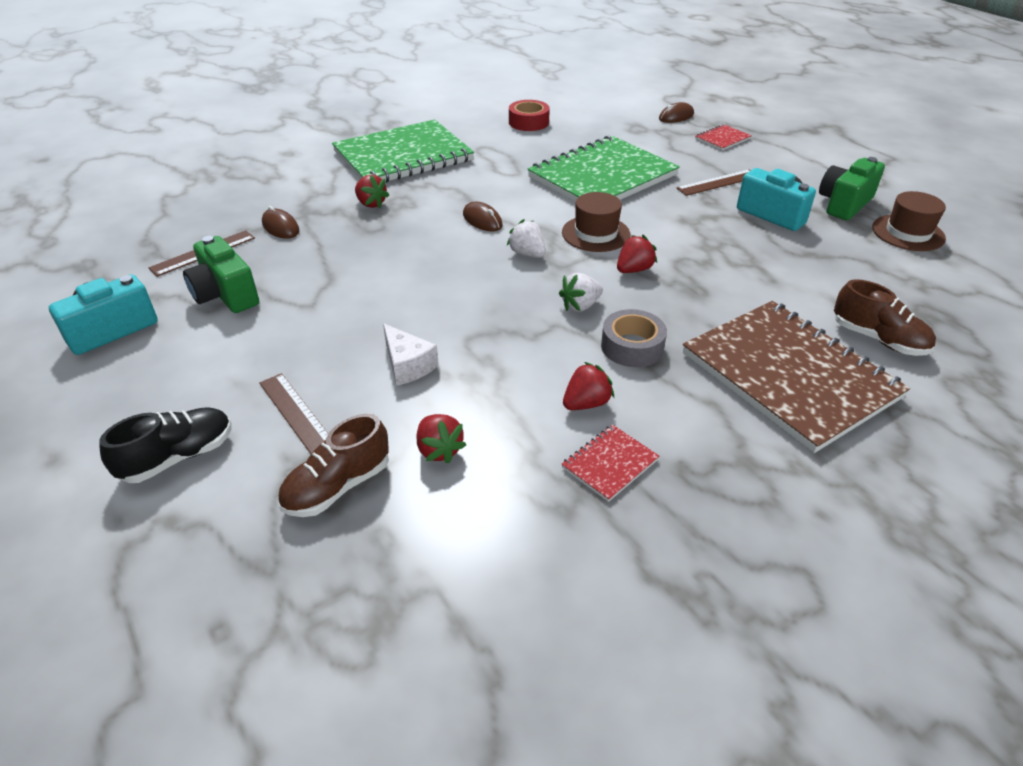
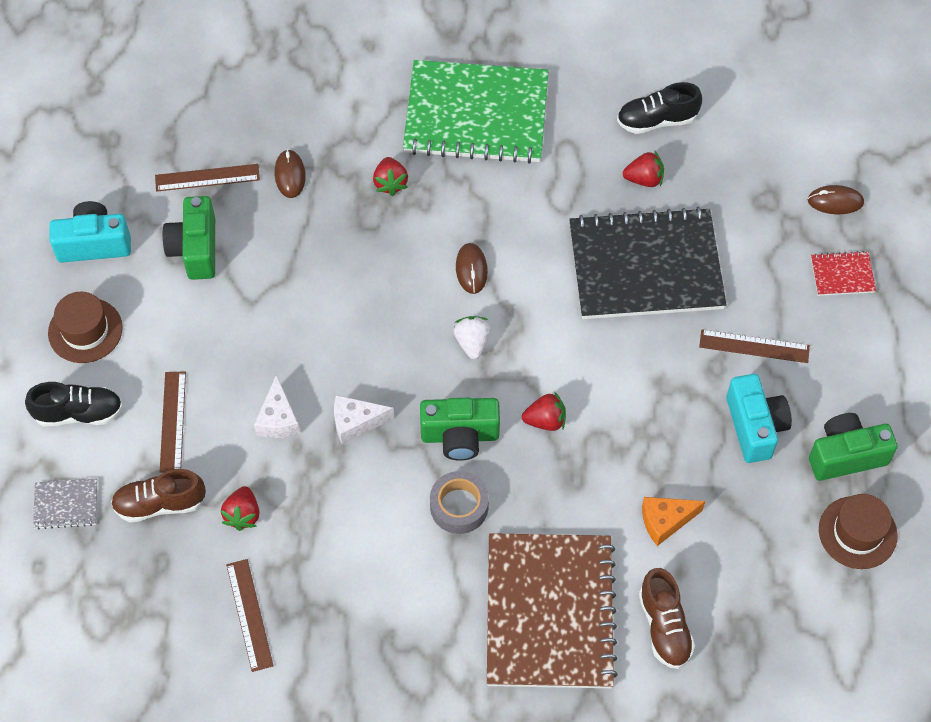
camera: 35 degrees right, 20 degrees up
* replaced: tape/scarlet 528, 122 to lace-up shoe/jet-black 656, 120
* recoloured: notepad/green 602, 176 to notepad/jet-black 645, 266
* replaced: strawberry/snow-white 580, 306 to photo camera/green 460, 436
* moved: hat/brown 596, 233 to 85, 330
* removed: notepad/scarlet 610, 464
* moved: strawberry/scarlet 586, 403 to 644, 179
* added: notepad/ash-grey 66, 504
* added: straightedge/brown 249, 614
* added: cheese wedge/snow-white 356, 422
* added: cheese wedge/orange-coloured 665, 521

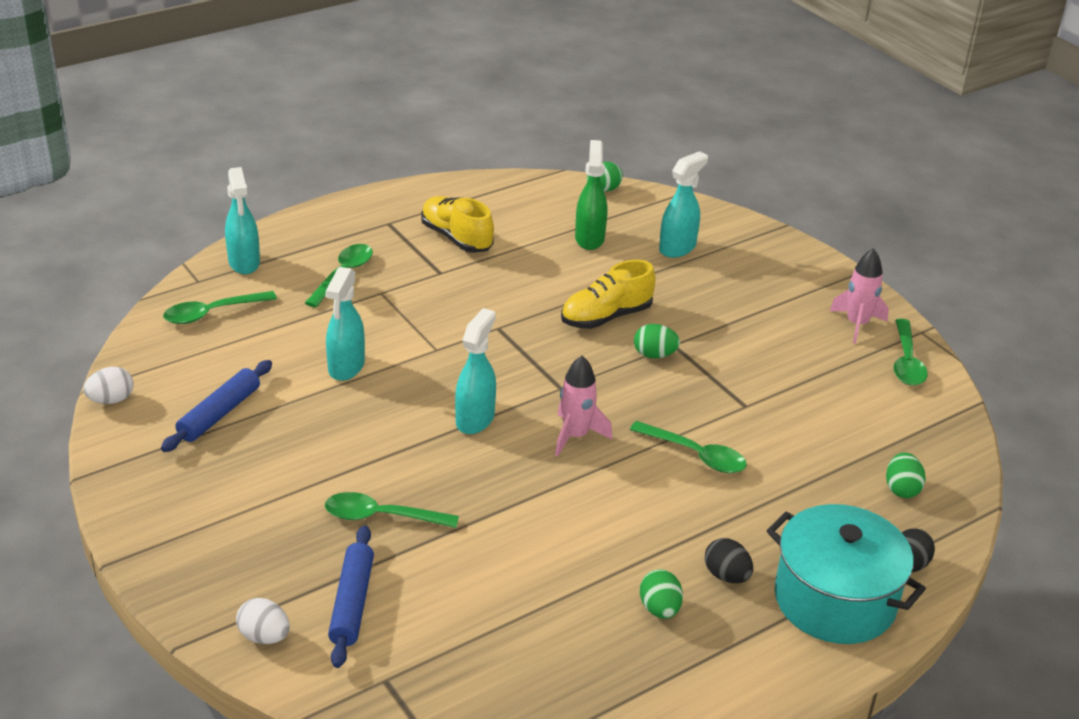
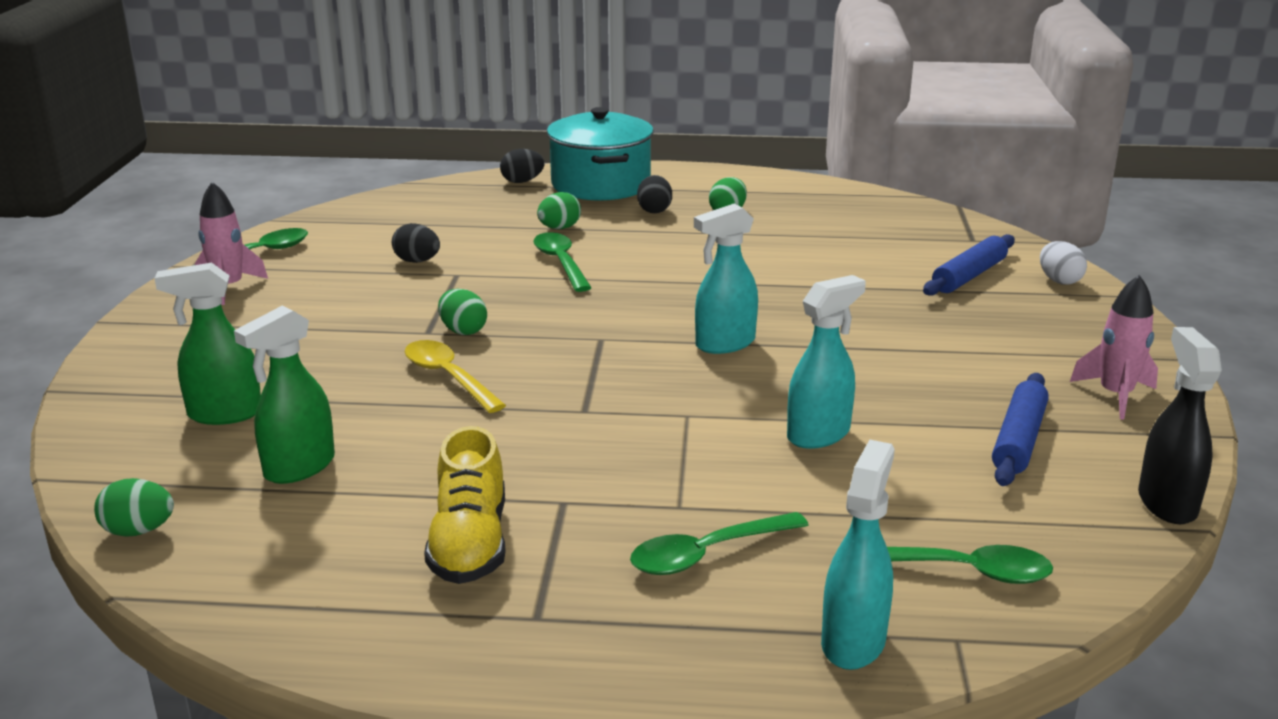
camera: 140 degrees left, 10 degrees down
* replaced: egg shape/snow-white 111, 400 to sprayer/jet-black 1166, 503
* turned: dough roller/cobalt 219, 414 = 1019, 440 45 degrees counterclockwise
* removed: tablespoon/green 381, 516
* moved: spaceship/rose-pink 576, 436 to 1115, 395
* replaced: lace-up shoe/bright yellow 606, 317 to tablespoon/bright yellow 448, 377
* recoloured: sprayer/turquoise 677, 248 to sprayer/green 224, 414
* moved: egg shape/green 901, 489 to 559, 228
* added: egg shape/jet-black 417, 261

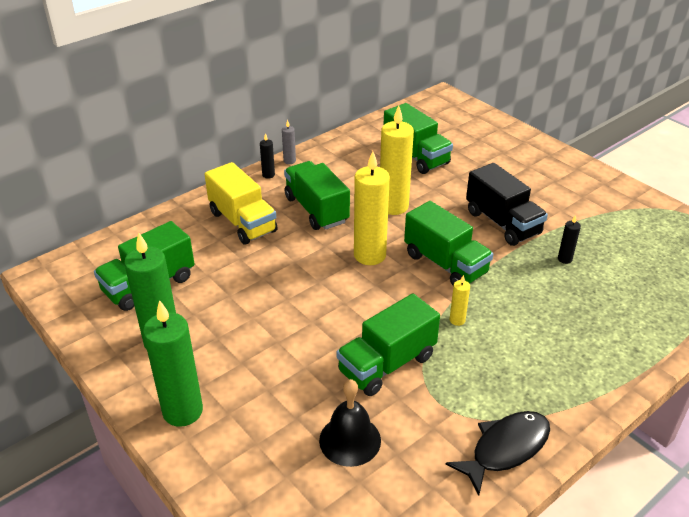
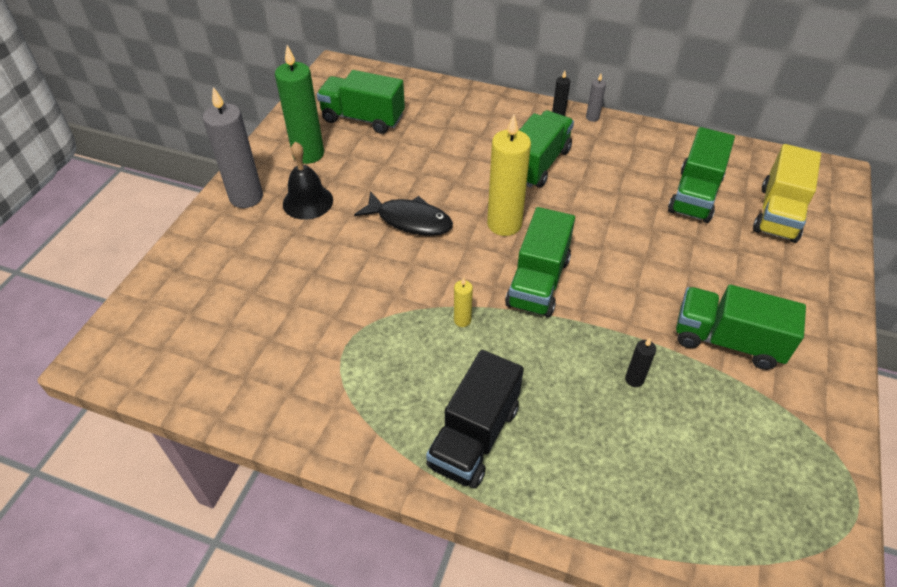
camera: 60 degrees right, 10 degrees up
* recoloured: pillar candle/green 183, 411 to pillar candle/ash-grey 246, 197
* moved: lorry/bright yellow 242, 222 to 778, 213
* moved: hand bell/jet-black 350, 440 to 308, 202
* moved: lorry/green 387, 364 to 727, 341
* removed: pillar candle/bright yellow 393, 206
* moved: toy fish/jet-black 505, 449 to 410, 220
* moved: lorry/jet-black 502, 223 to 474, 436

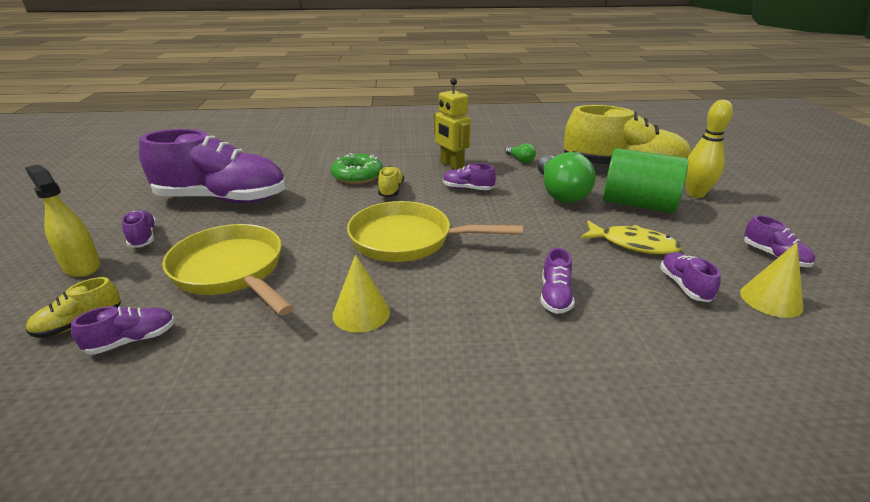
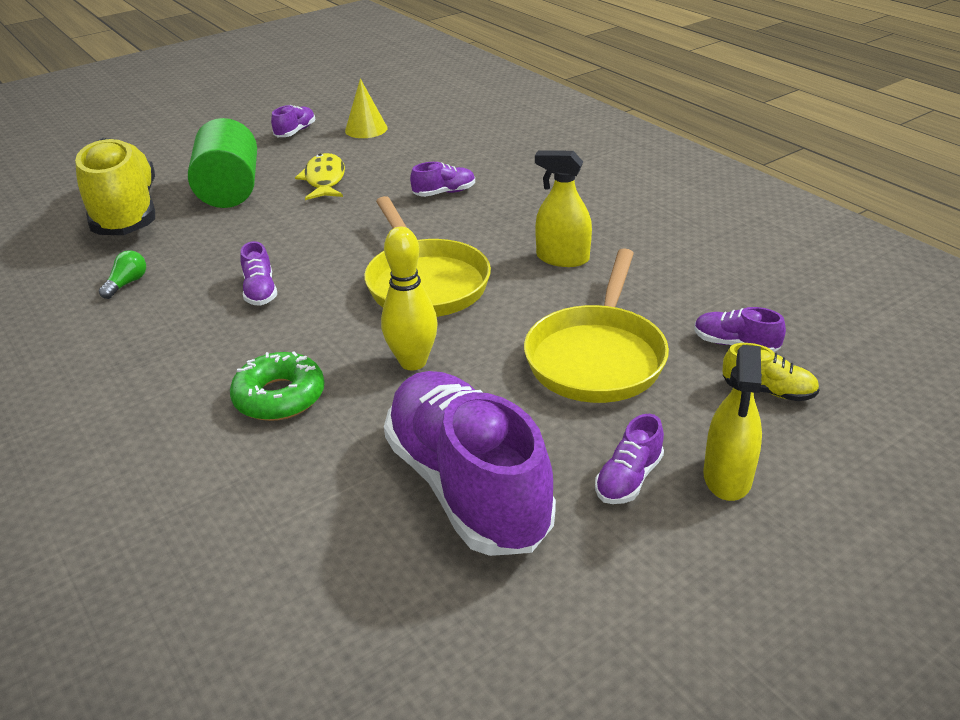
camera: 120 degrees left, 5 degrees up
* replaced: cone/bright yellow 361, 313 to sprayer/bright yellow 562, 258
* removed: lace-up shoe/bright yellow 391, 190
* removed: toy robot/bright yellow 451, 165
* removed: bulb/green 560, 193
* removed: lace-up shoe/purple 684, 286
* moved: skittle/bright yellow 695, 194 to 413, 362

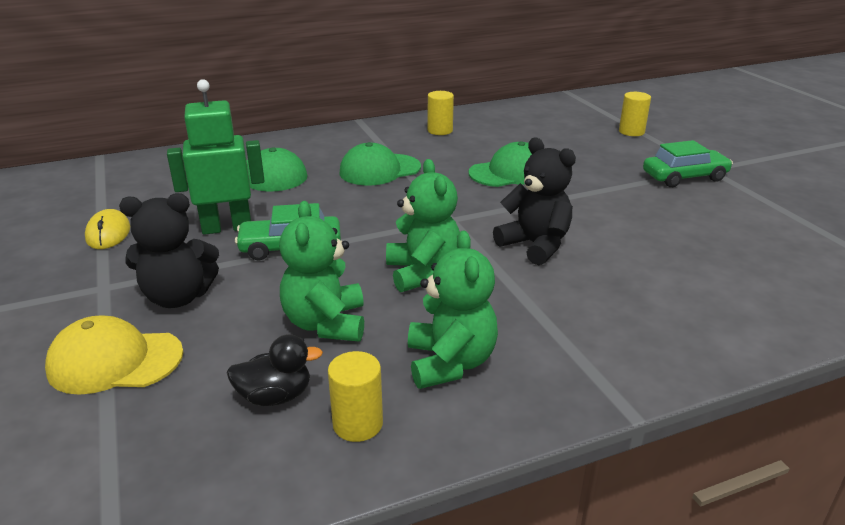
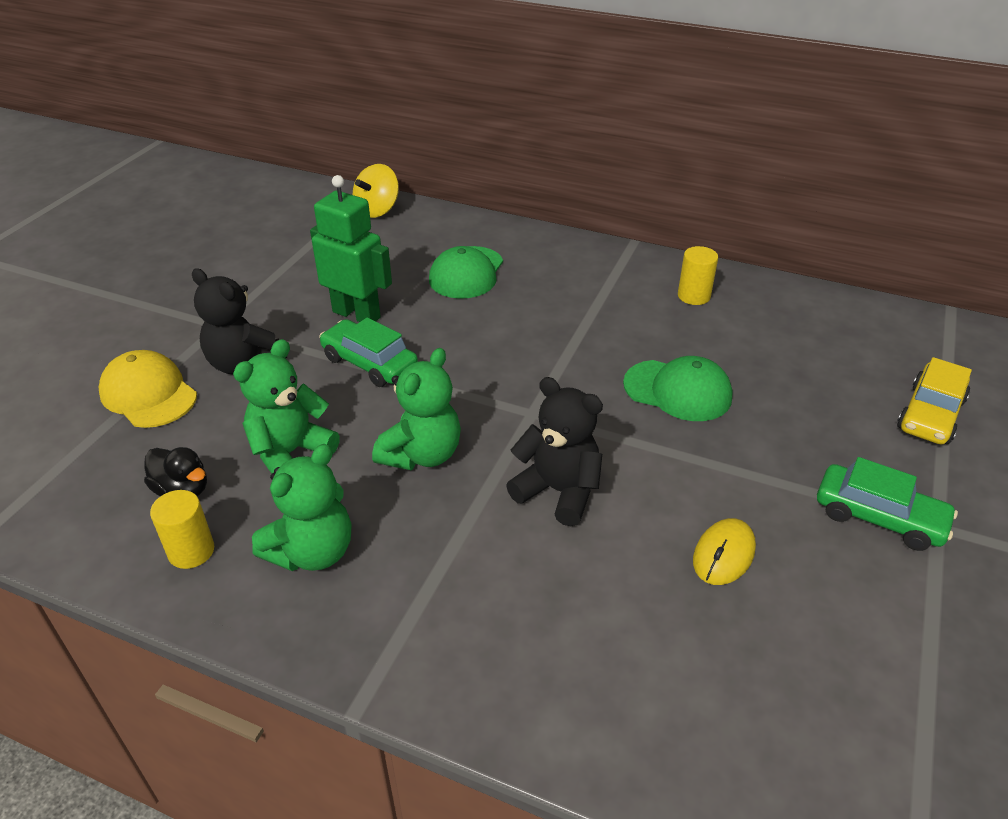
camera: 45 degrees right, 10 degrees up
* moved: PC mouse/bright yellow 108, 233 to 723, 554
* removed: cap/green 379, 170
* turned: stuffed bear/jet-black 535, 245 = 558, 491 60 degrees counterclockwise
* replaced: solid cylinder/bright yellow 631, 132 to car/bright yellow 930, 414
* added: whirligig/bright yellow 377, 210

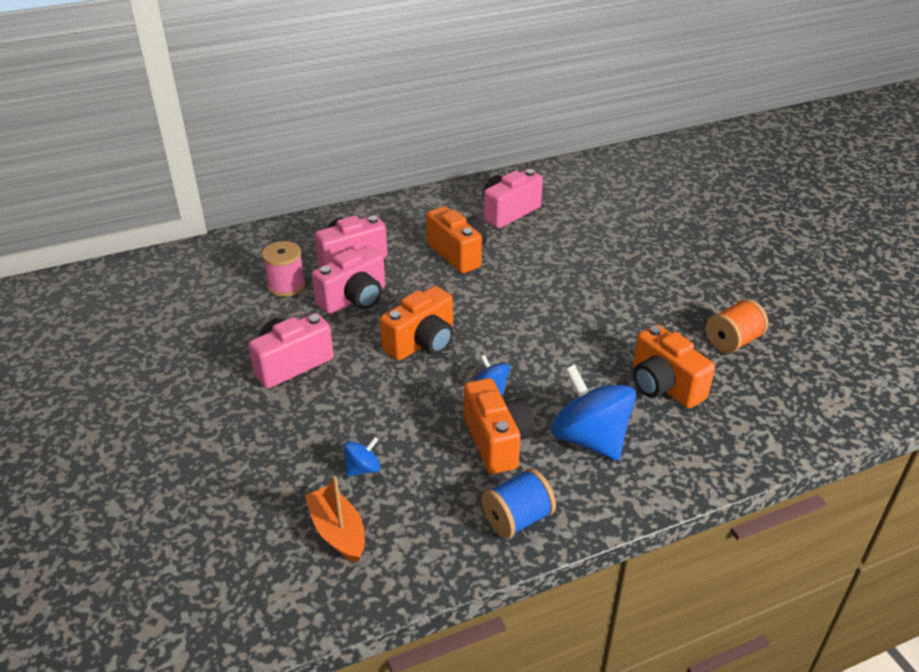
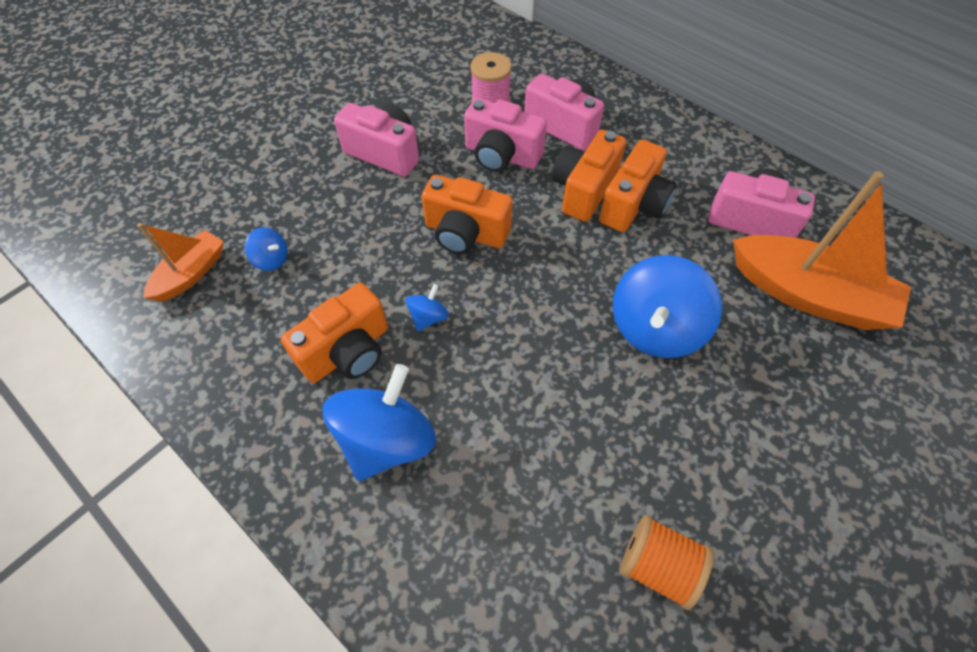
camera: 65 degrees right, 20 degrees up
* removed: reel of thread/cobalt 517, 519
* moved: photo camera/orange-coloured 664, 386 to 584, 190
* added: whirligig/cobalt 655, 328
* added: sailboat/orange-coloured 808, 294

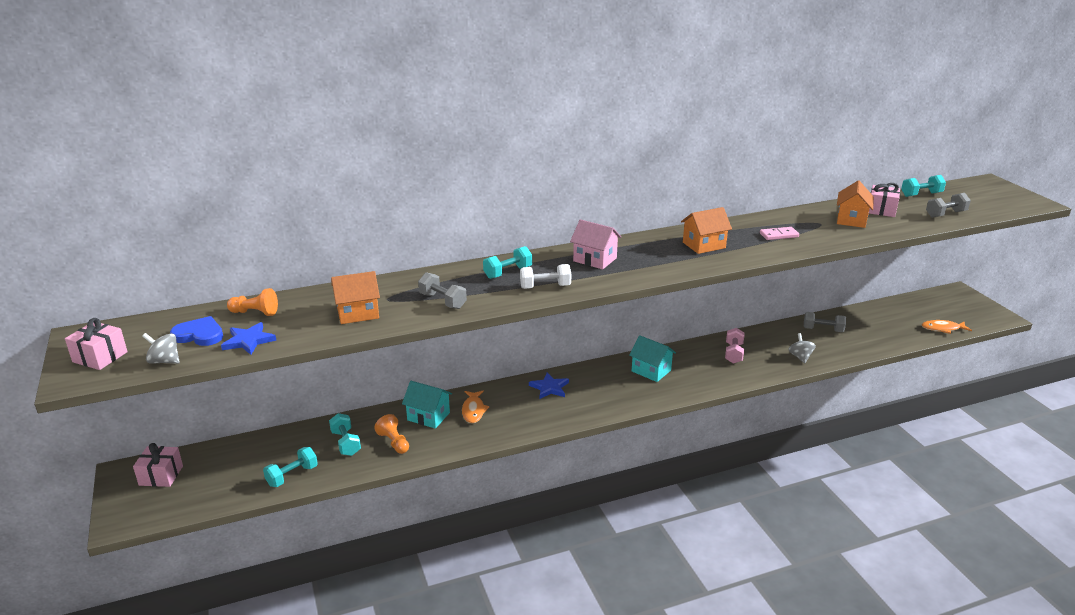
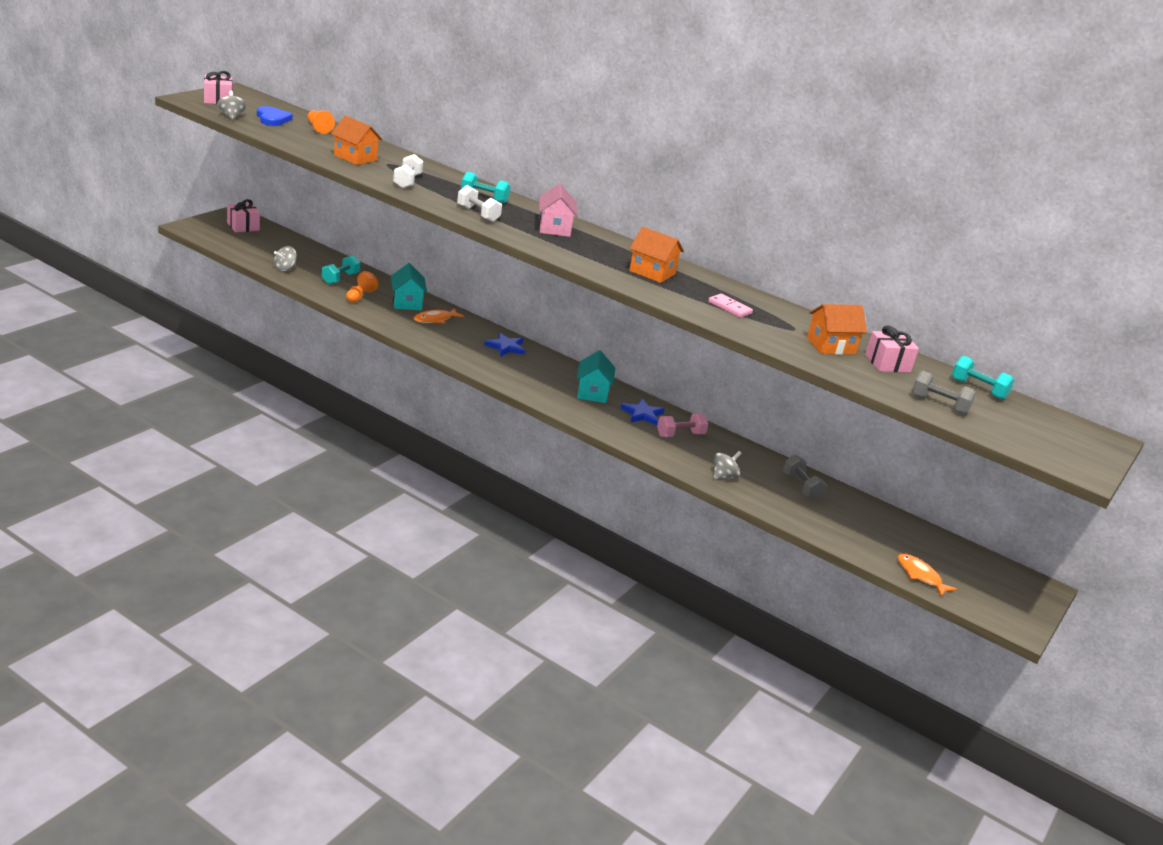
camera: 50 degrees right, 0 degrees up
* moved: star shape/cobalt 248, 341 to 642, 414
* replaced: hand weight/turquoise 292, 476 to whirligig/ash-grey 285, 268
* recoloured: hand weight/ash-grey 442, 301 to hand weight/snow-white 407, 181

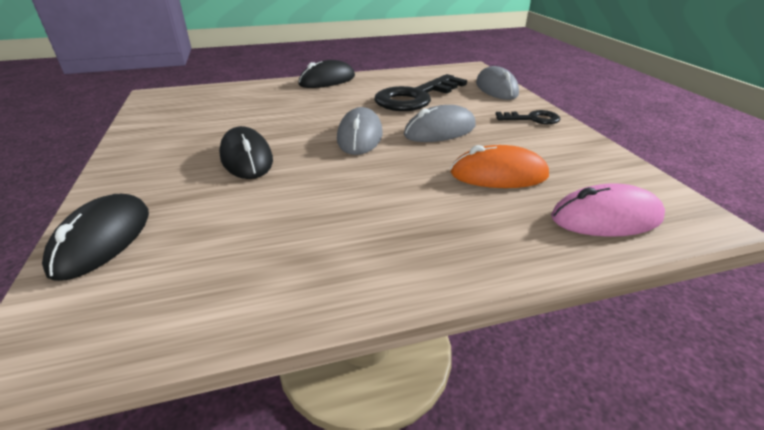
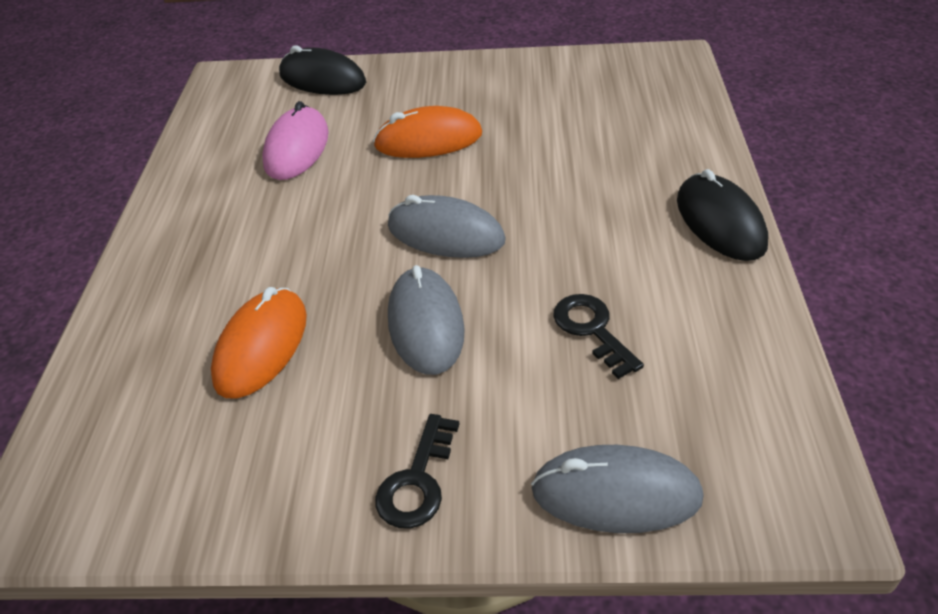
camera: 110 degrees right, 10 degrees up
* recoloured: PC mouse/jet-black 246, 158 to PC mouse/orange-coloured 428, 140
* resized: key/jet-black 415, 97 = 592, 330 x0.50
* moved: PC mouse/rose-pink 606, 218 to 297, 148

